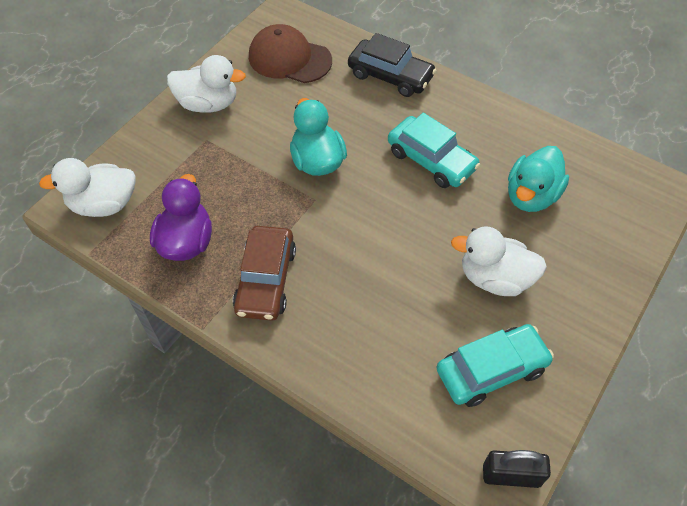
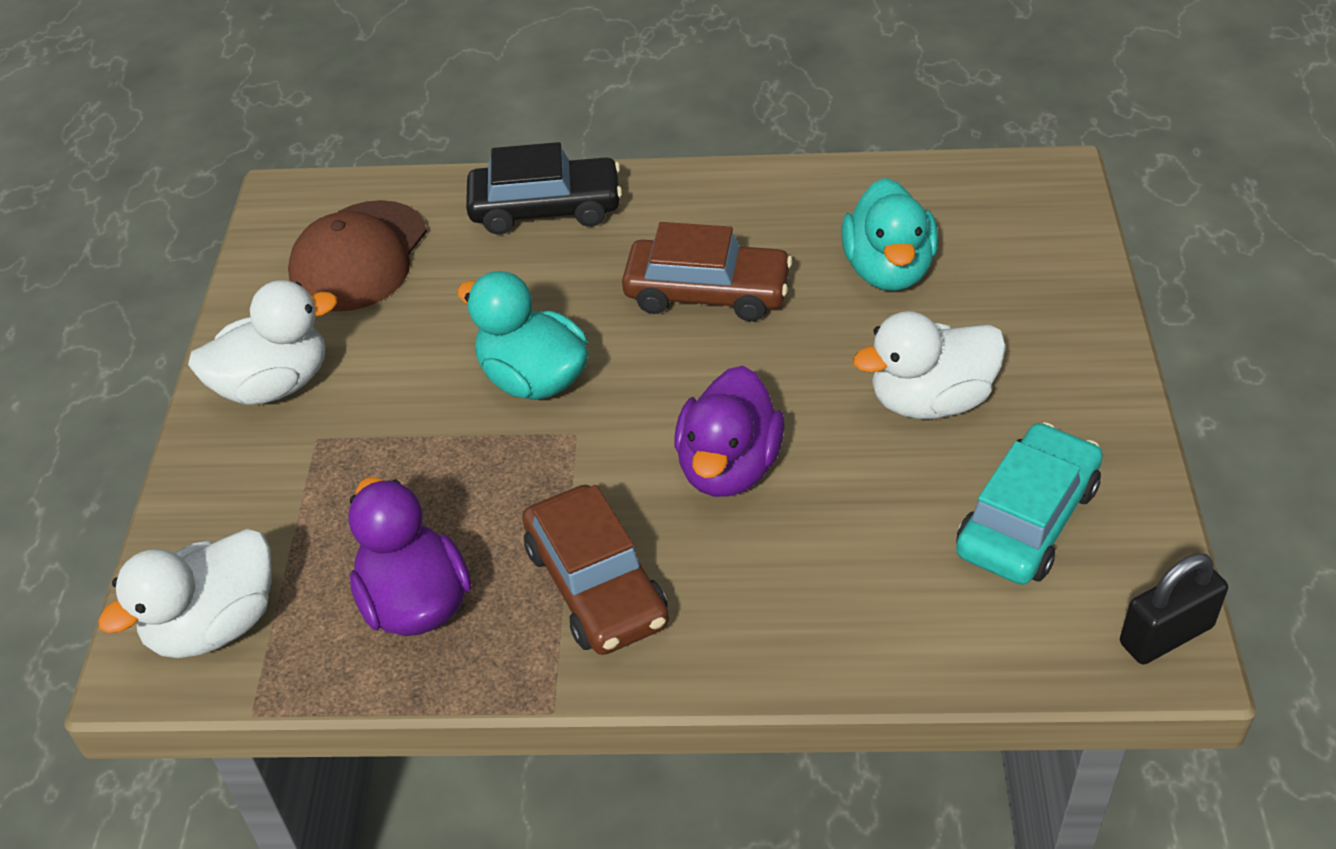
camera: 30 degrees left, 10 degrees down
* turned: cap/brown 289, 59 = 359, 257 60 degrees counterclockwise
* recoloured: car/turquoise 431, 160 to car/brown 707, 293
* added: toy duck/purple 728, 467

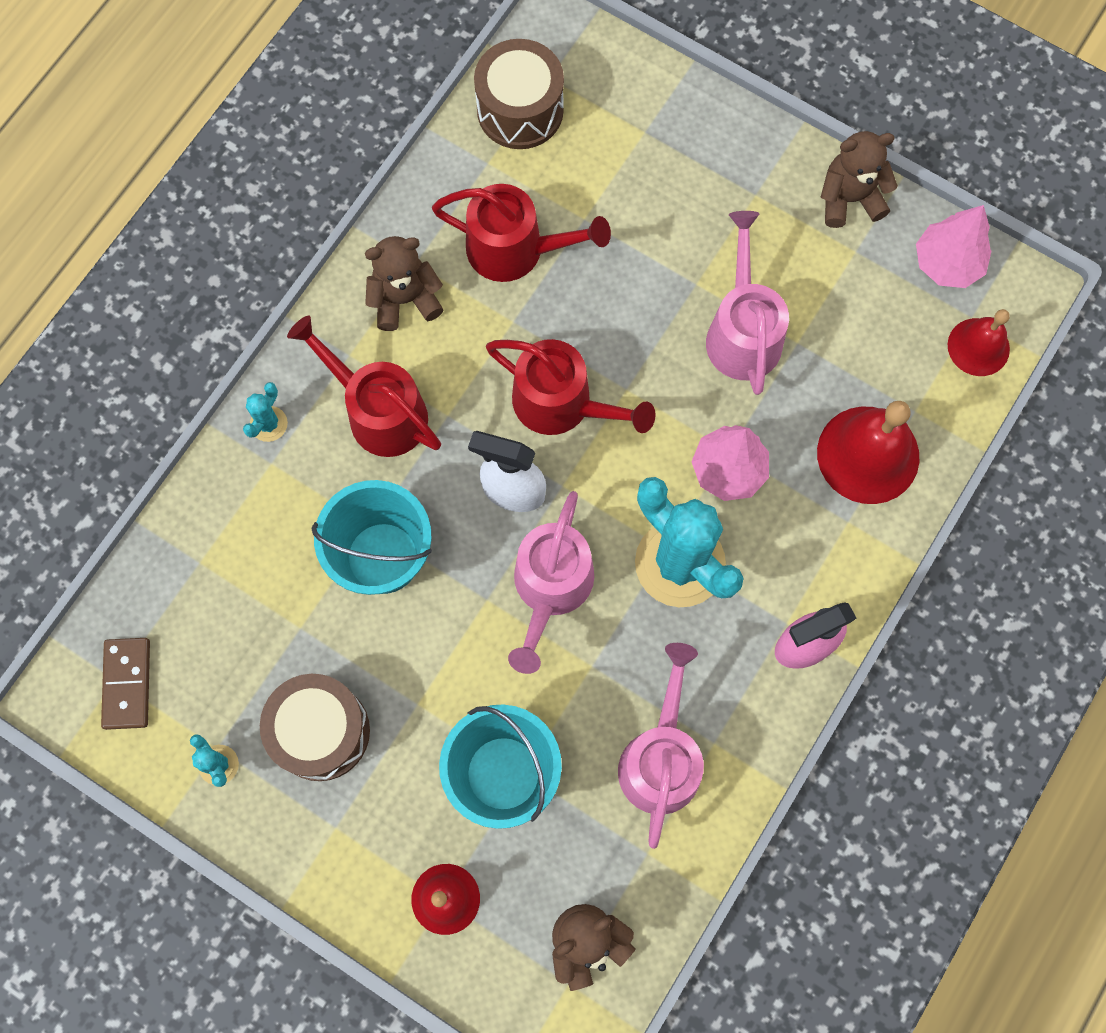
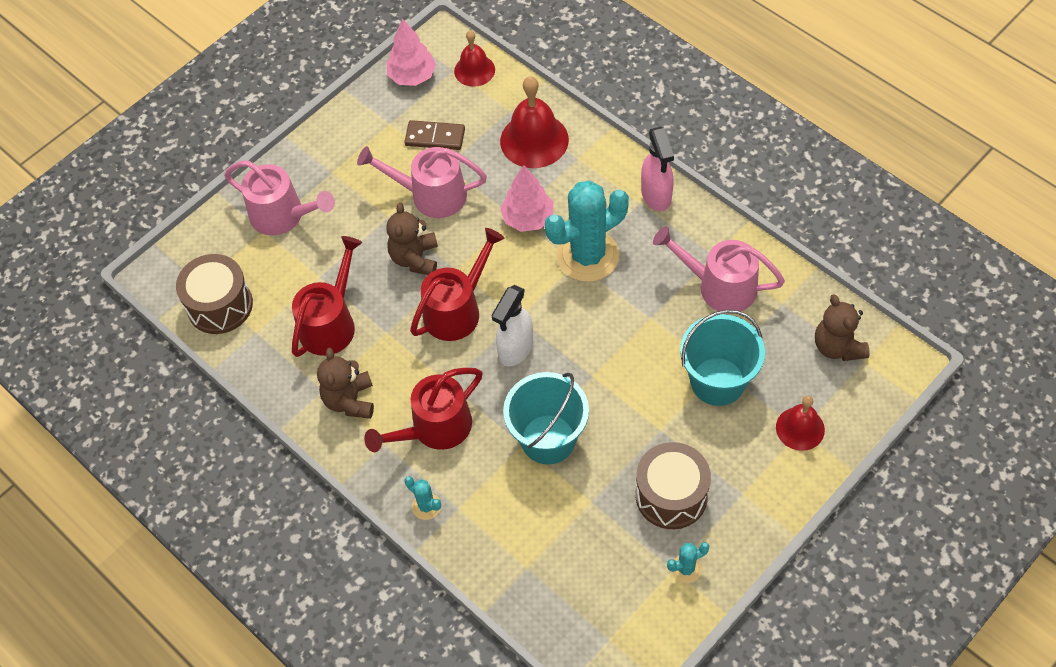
camera: 75 degrees left, 15 degrees down
* moved: domino piece/brown 127, 684 to 435, 137
* moved: watering can/rose-pink 550, 588 to 283, 216
* moved: stuffed bear/brown 849, 199 to 415, 258

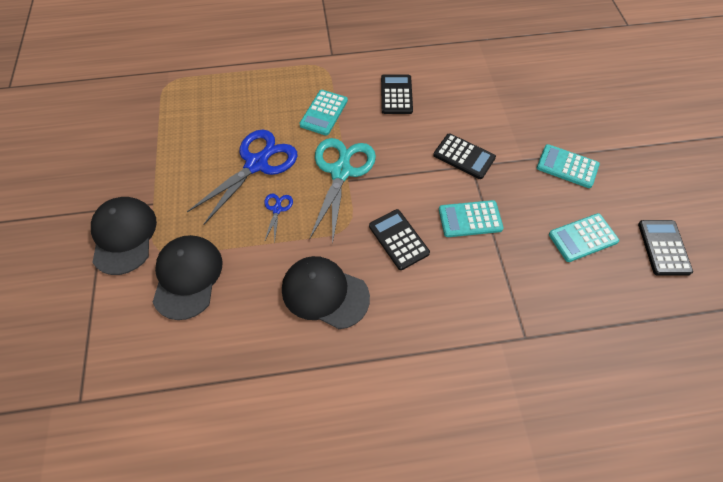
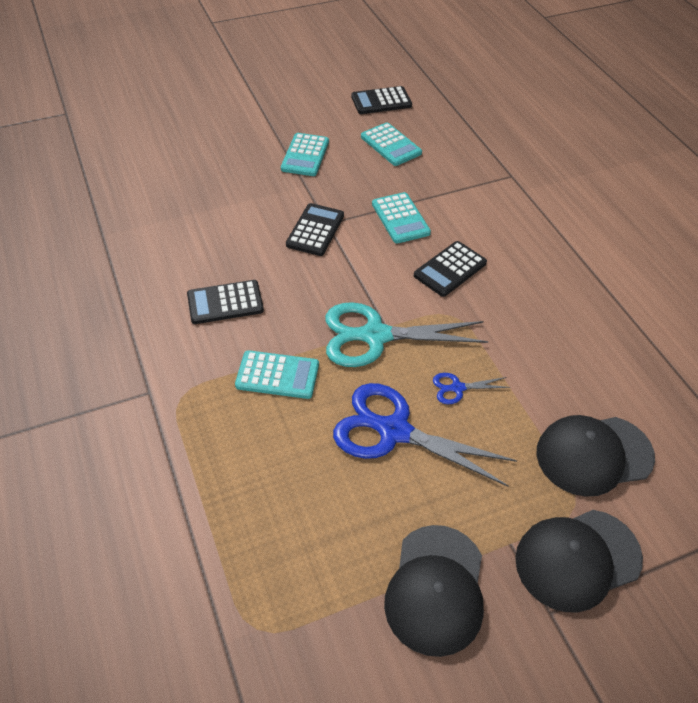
camera: 105 degrees left, 10 degrees down
* moved: cap/jet-black 325, 293 to 436, 589

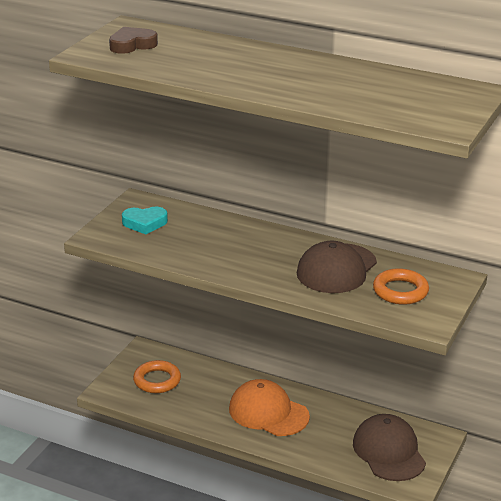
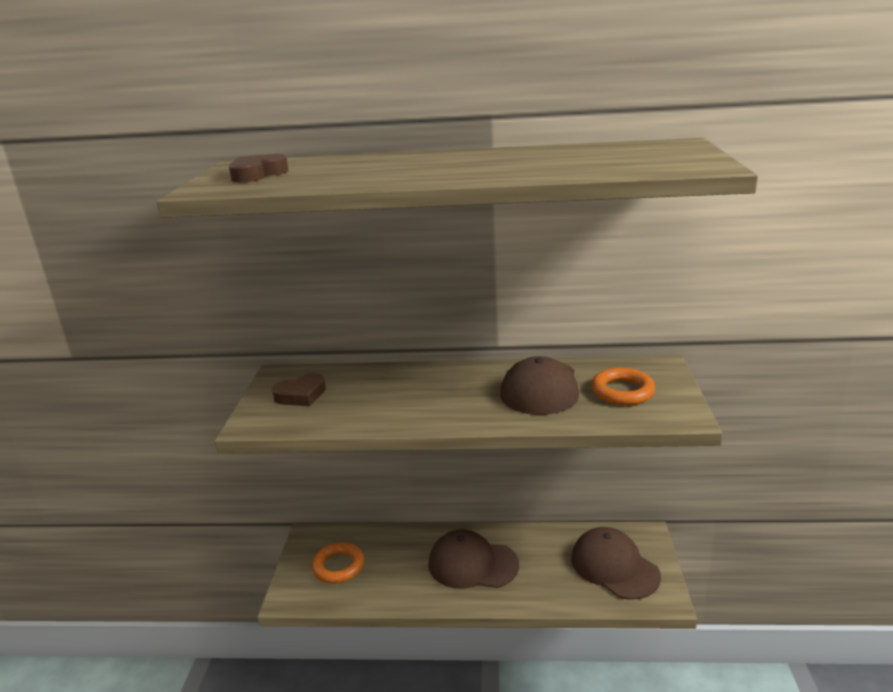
camera: 20 degrees left, 5 degrees down
* recoloured: love heart/turquoise 145, 223 to love heart/brown 301, 395
* recoloured: cap/orange-coloured 268, 412 to cap/brown 472, 564

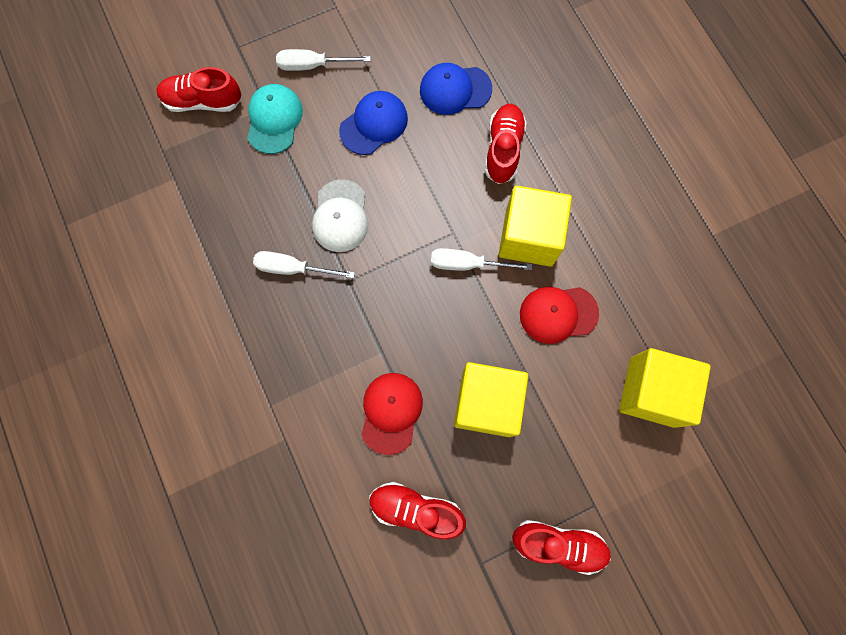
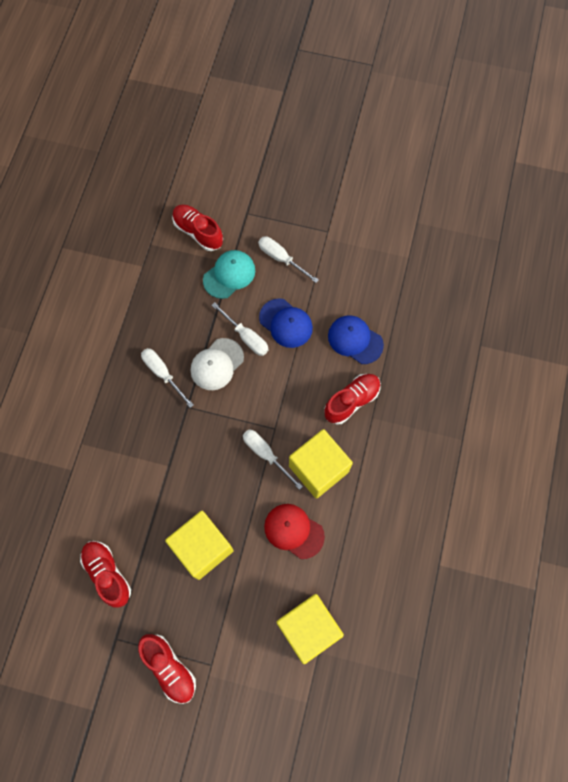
camera: 40 degrees right, 5 degrees down
* turned: cap/cobalt 374, 124 = 286, 323 45 degrees clockwise
* removed: cap/scarlet 391, 412
* added: hand screwdriver/snow-white 246, 337

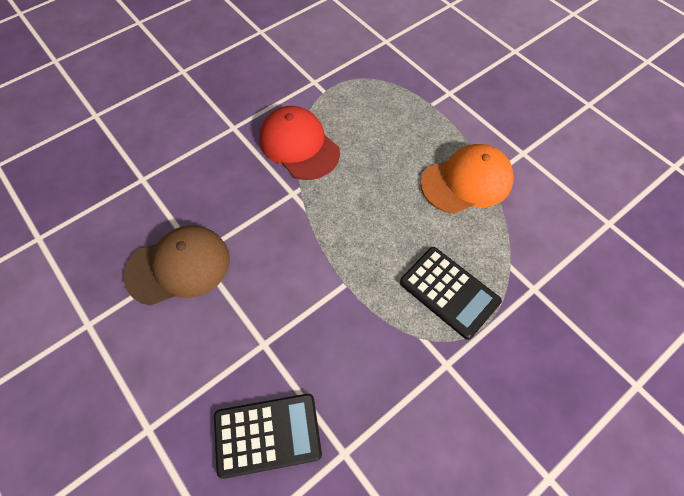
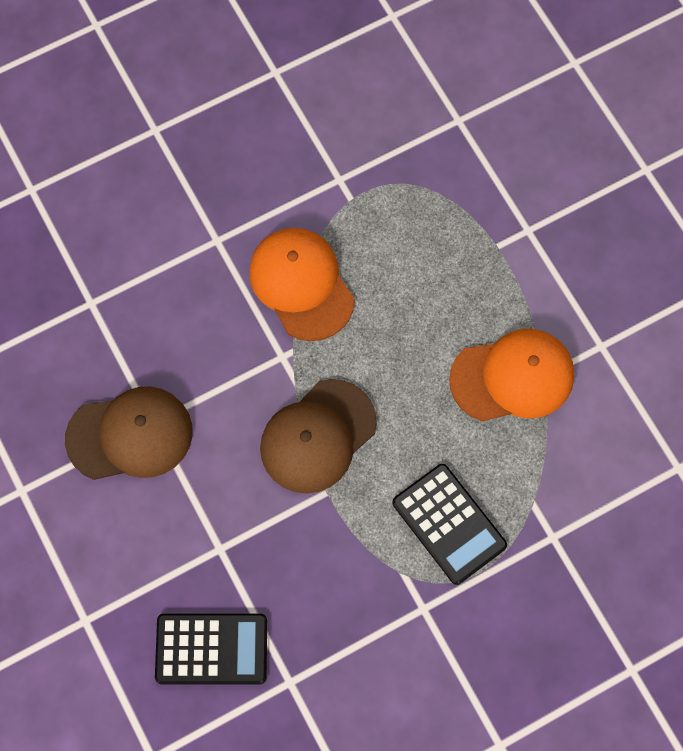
camera: 10 degrees right, 10 degrees up
* recoloured: cap/scarlet 299, 145 to cap/orange-coloured 301, 284
* added: cap/brown 318, 436

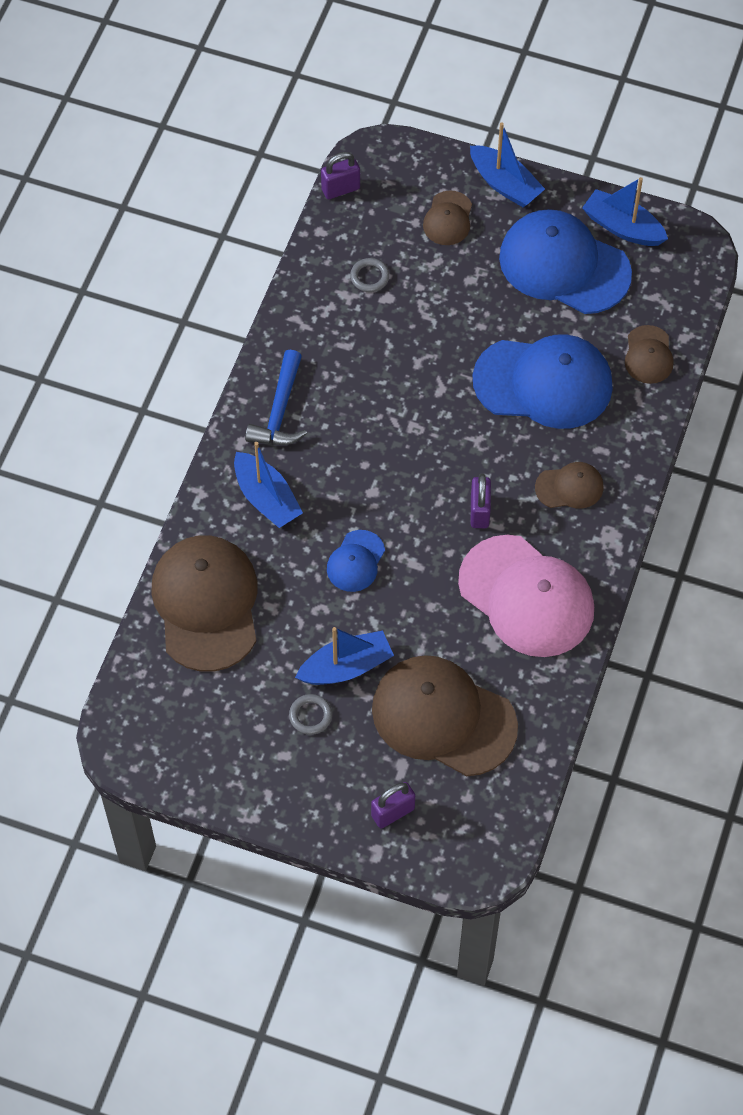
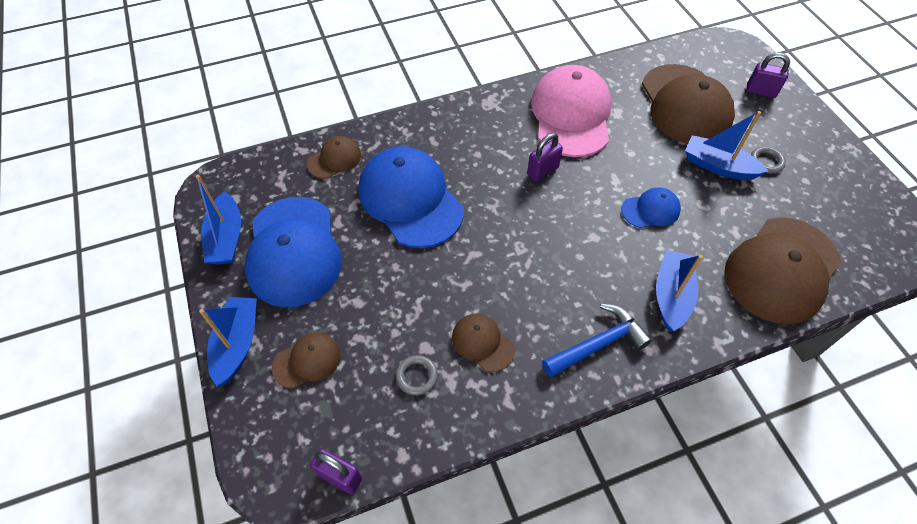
camera: 130 degrees left, 5 degrees down
* moved: cap/brown 569, 487 to 482, 343

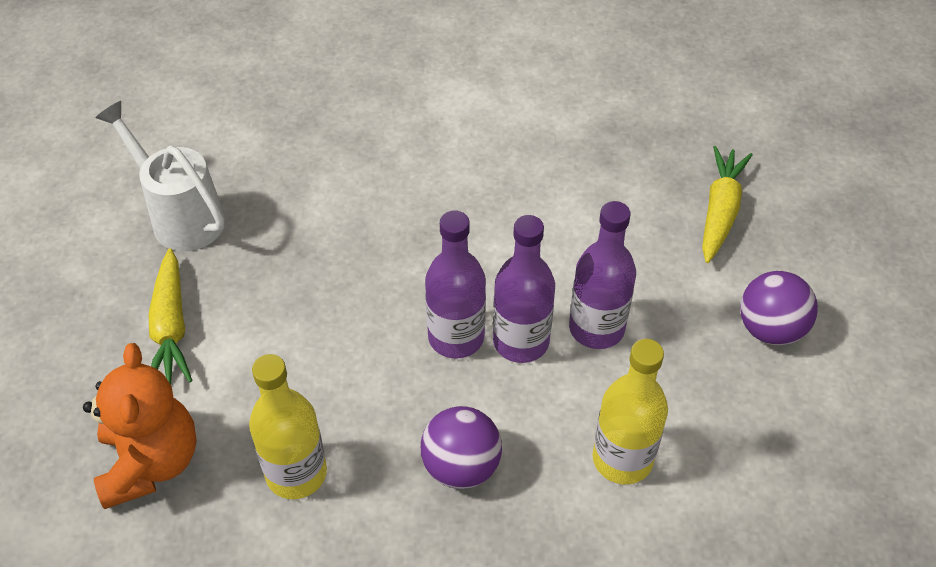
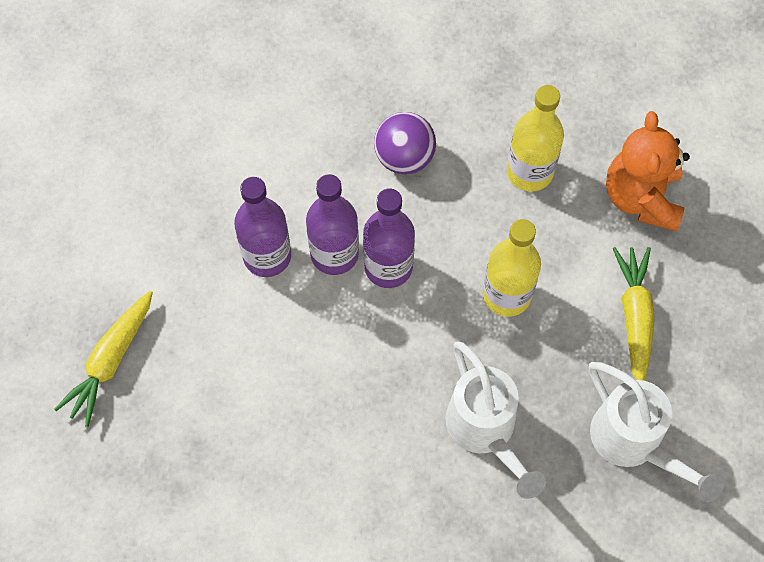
camera: 170 degrees left, 15 degrees up
* moved: drink bottle/bright yellow 622, 459 to 506, 295
* removed: ball/purple 770, 329
* added: watering can/snow-white 485, 431

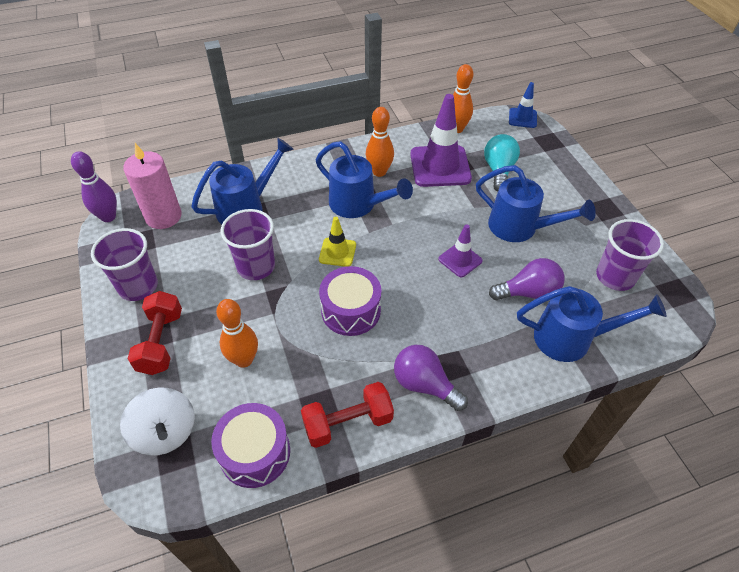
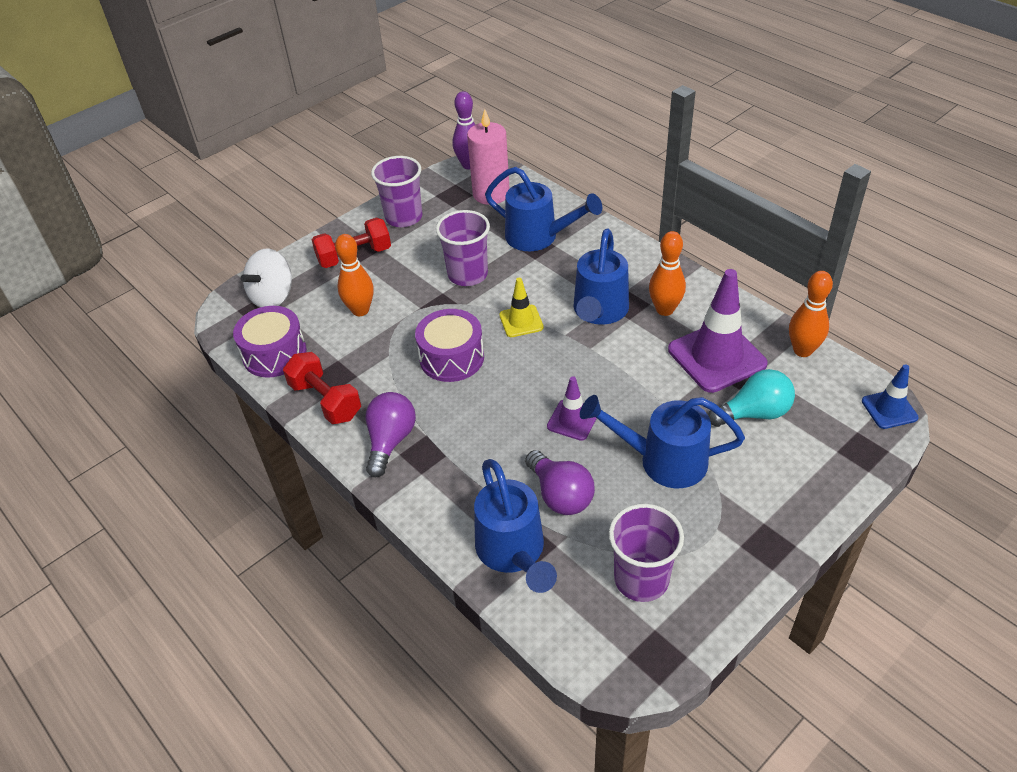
camera: 70 degrees right, 5 degrees down
* turned: watering can/cobalt 519, 228 = 663, 461 90 degrees clockwise

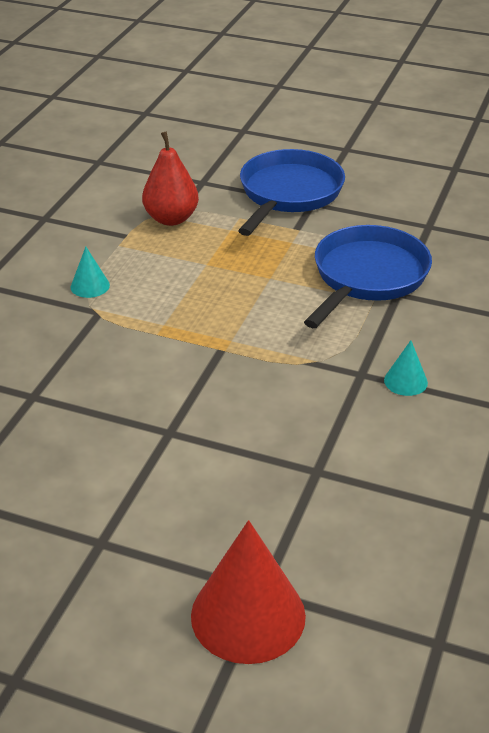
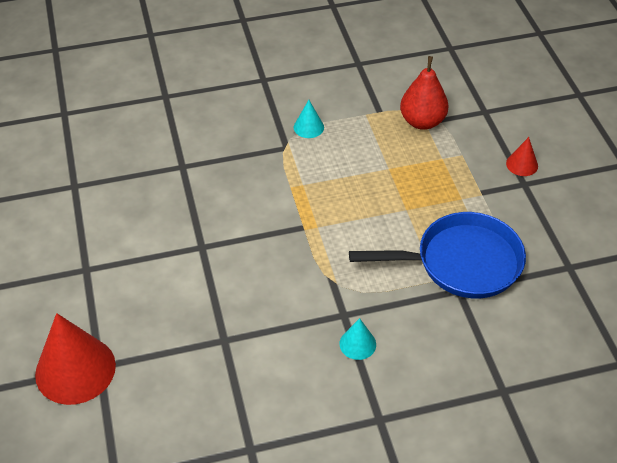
camera: 55 degrees right, 10 degrees up
* replaced: frying pan/cobalt 288, 194 to cone/scarlet 522, 164

